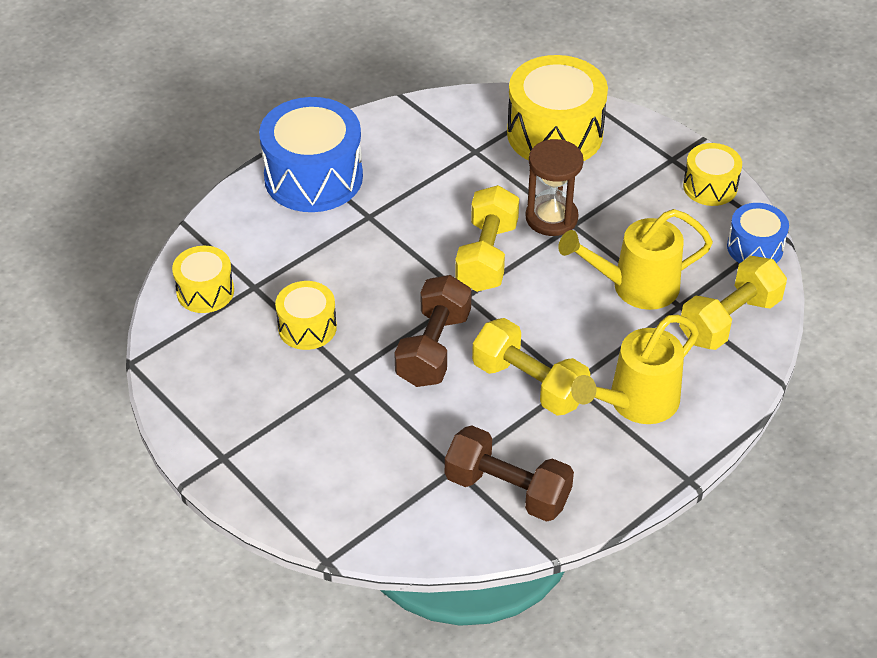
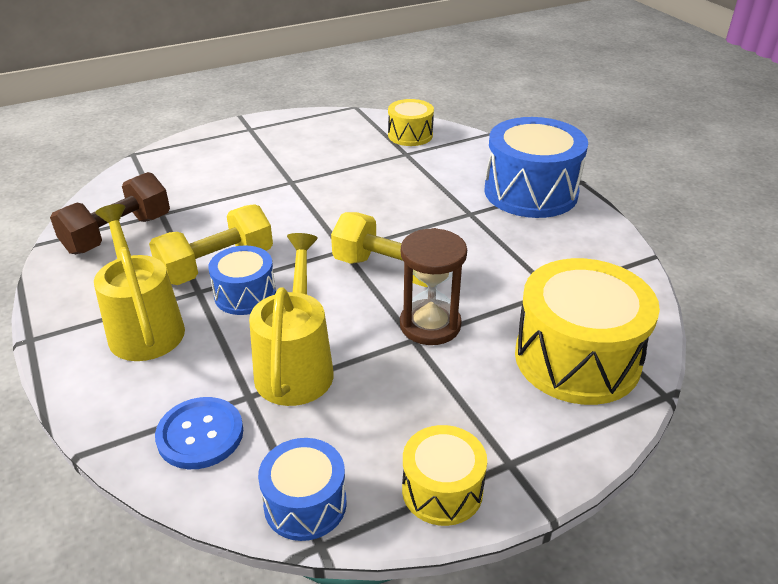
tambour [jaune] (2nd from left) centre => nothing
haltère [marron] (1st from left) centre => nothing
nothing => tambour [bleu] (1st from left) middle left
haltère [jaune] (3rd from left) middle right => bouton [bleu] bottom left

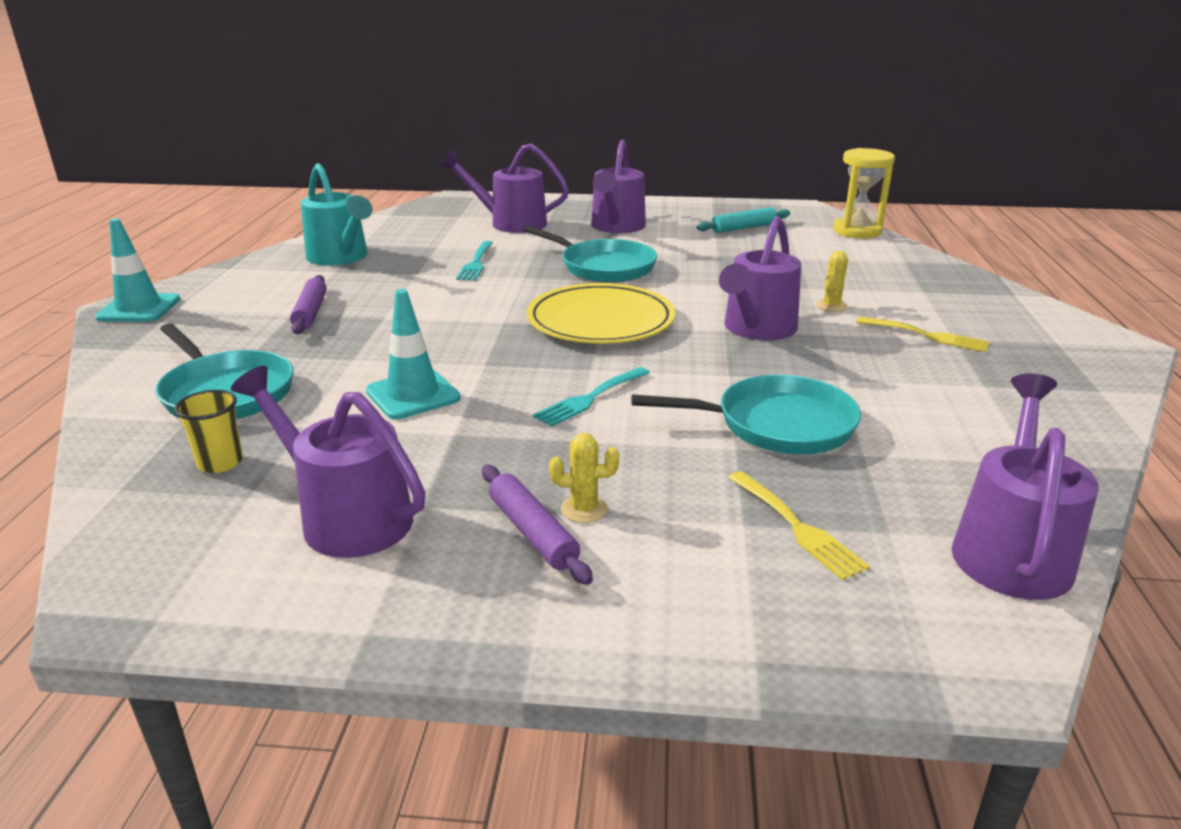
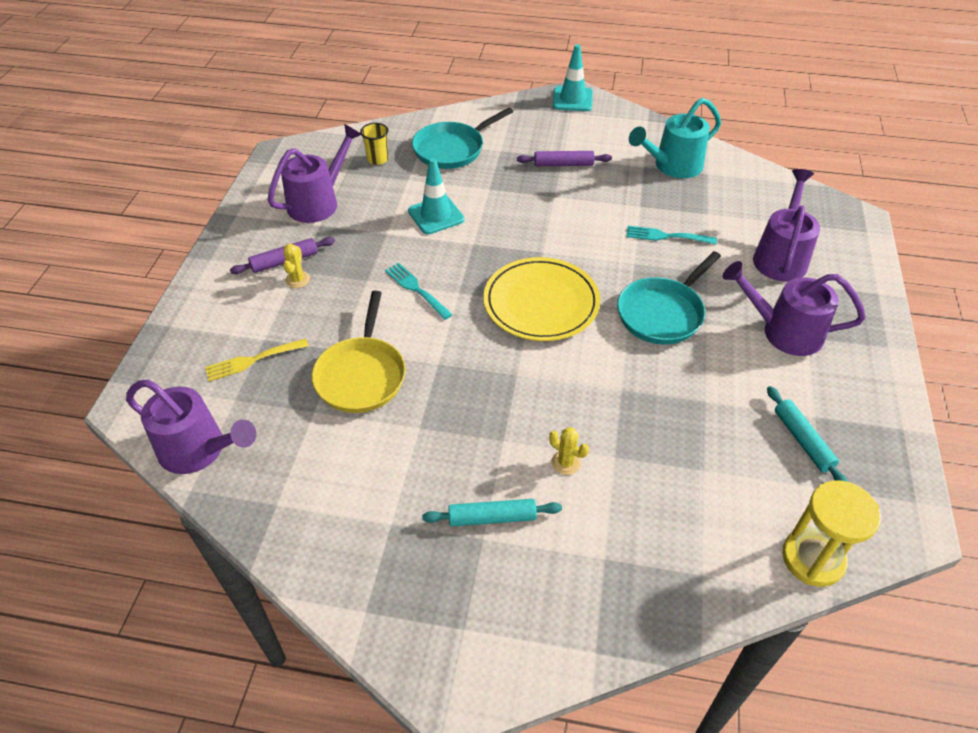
arrosoir [violet] (4th from left) centre => nothing
fourchette [jaune] (2nd from left) middle right => rouleau à pâtisserie [turquoise] (1st from left) bottom centre
poêle [turquoise] (3rd from left) centre => poêle [jaune] centre

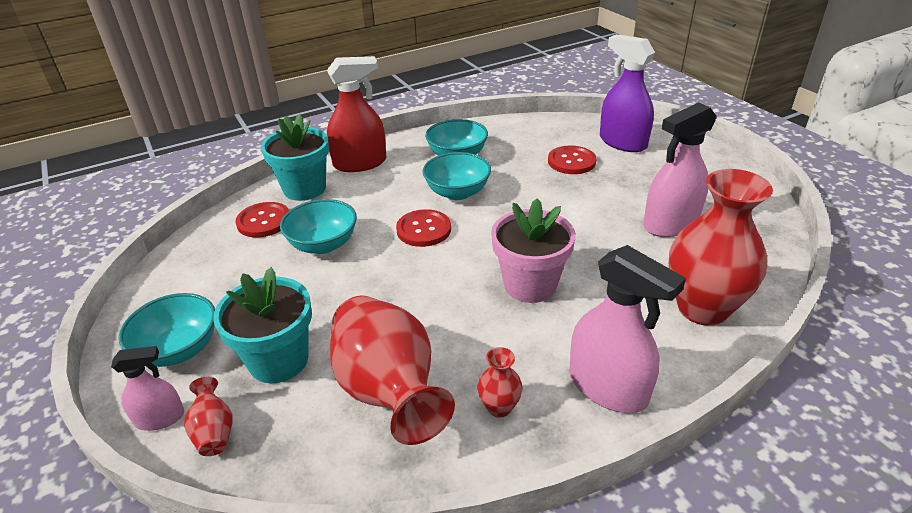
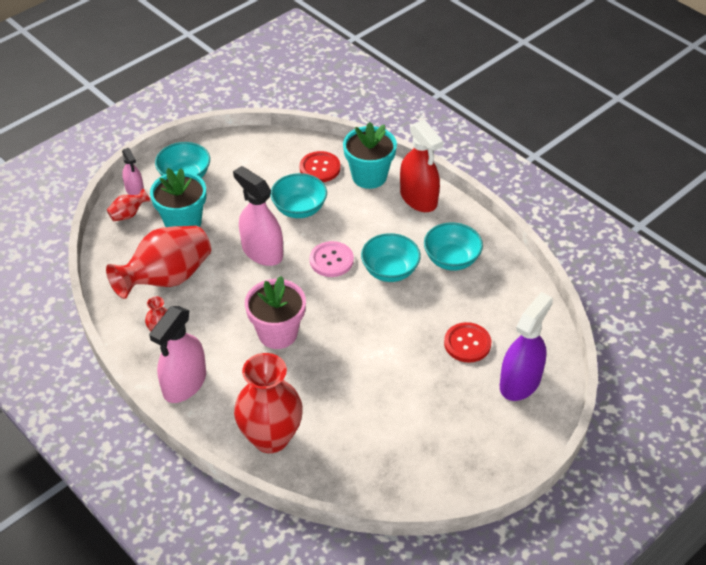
vaporisateur [rose] (3rd from left) top right => vaporisateur [rose] (3rd from left) centre, move
bouton [rouge] (2nd from left) centre => bouton [rose] centre

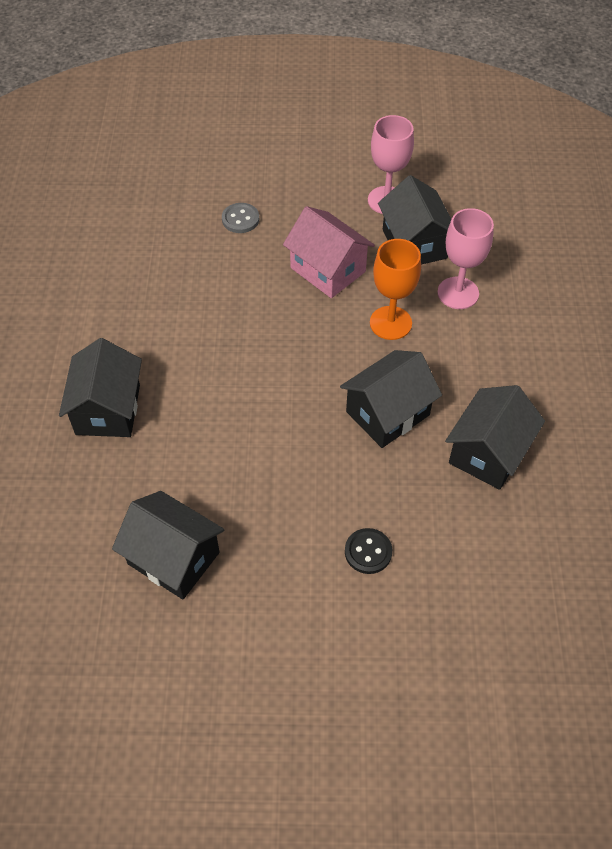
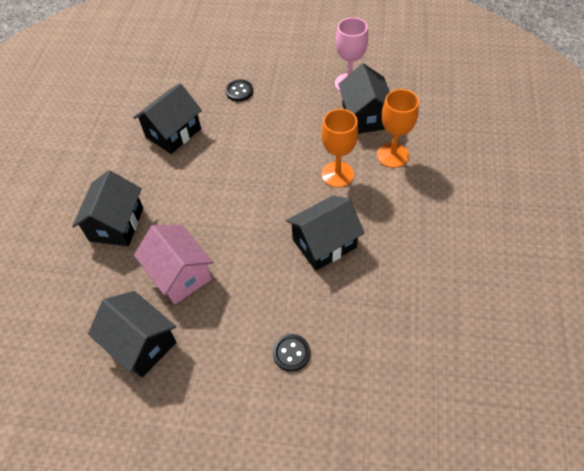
maison [rose] top centre => maison [rose] middle left, move
maison [noir] (5th from left in the first image) middle right => maison [noir] (3rd from left) top left, move
bouton [gris] top centre => bouton [noir] (1st from left) top centre
verre à pied [rose] (2nd from left) top right => verre à pied [orange] (2nd from left) top right

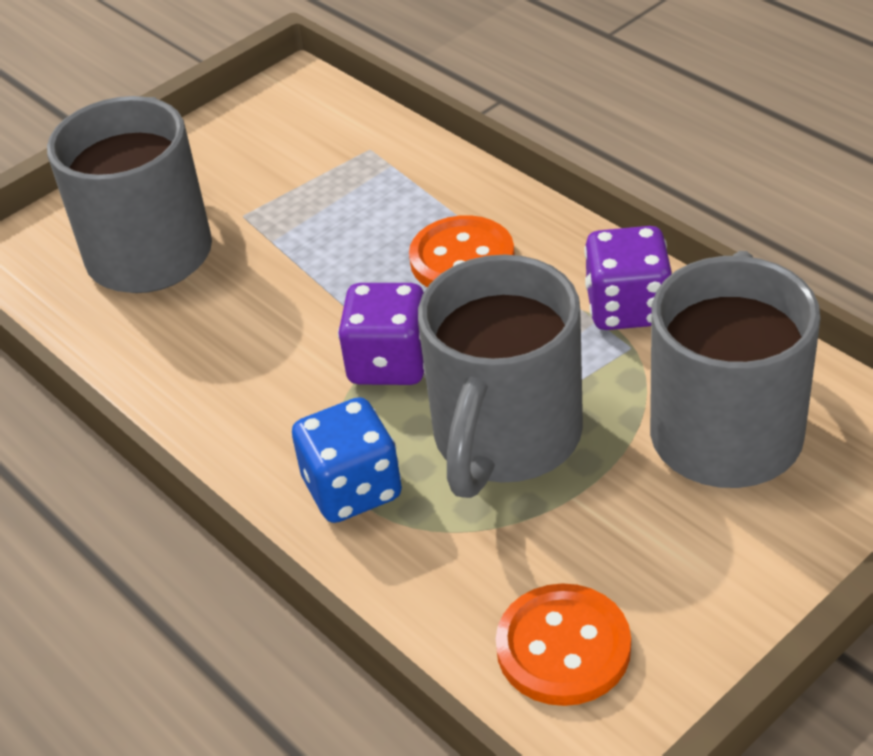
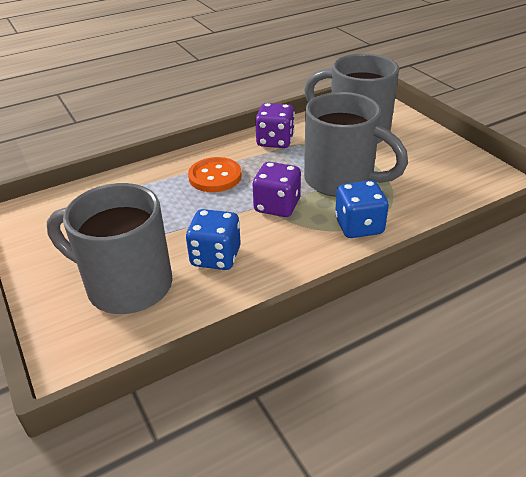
bouton [orange] (2nd from left) bottom centre => nothing
nothing => dé [bleu] (1st from left) centre

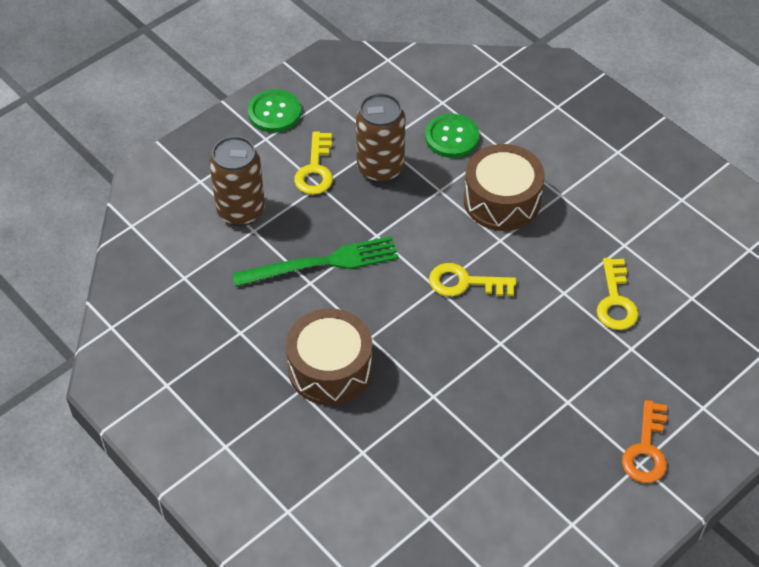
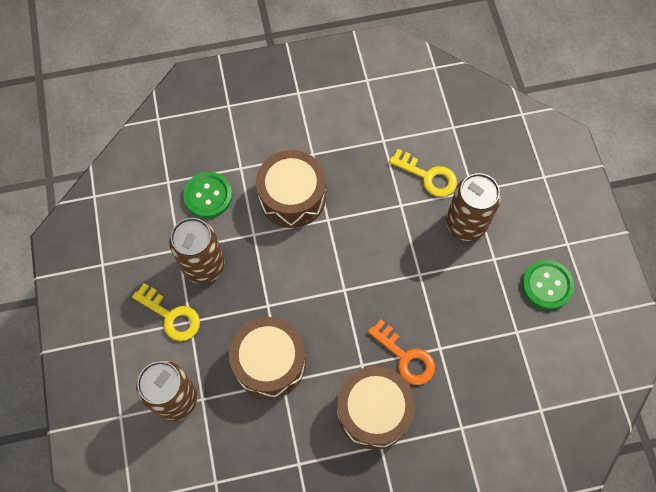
clé [jaune] (2nd from left) centre => nothing
nothing => canette [marron] (3rd from left) middle right
bouton [vert] (1st from left in the first image) top centre => bouton [vert] (2nd from left) middle right, move
clé [orange] bottom right => clé [orange] bottom centre, move
fourchette [vert] centre => tambour [marron] (1st from left) bottom centre

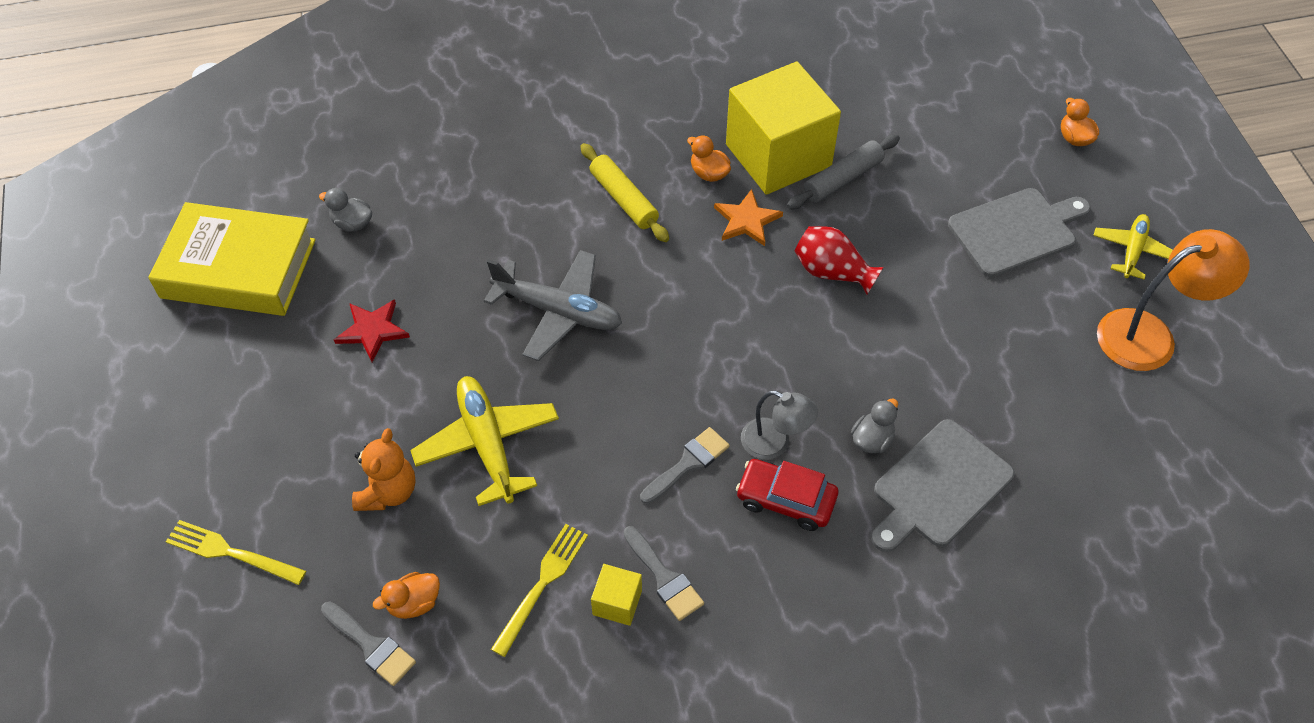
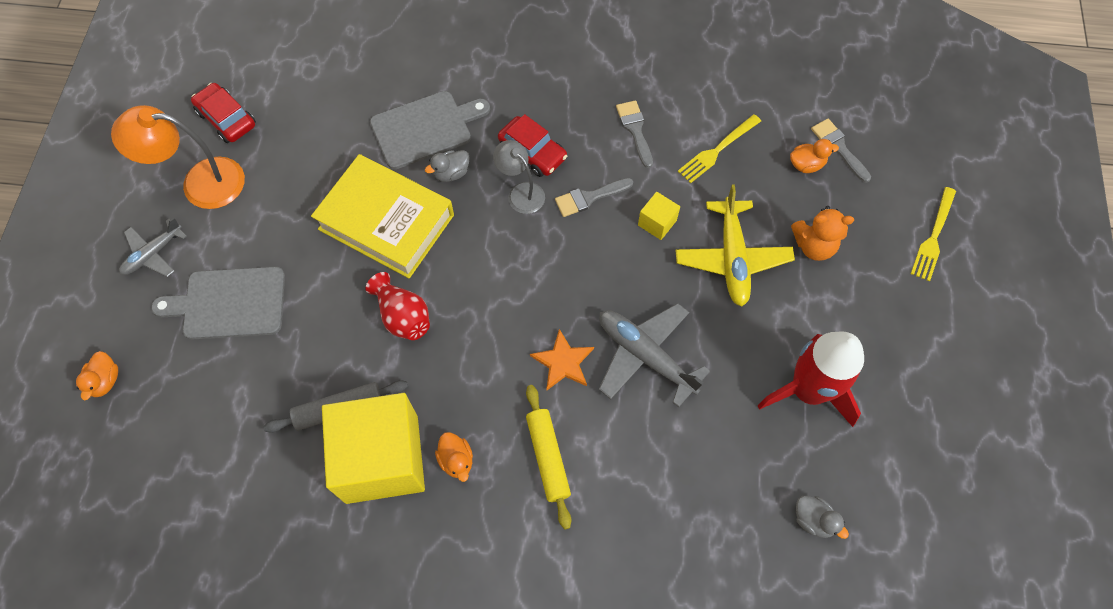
nothing => voiture [rouge] (1st from left) top left
livre [jaune] middle left => livre [jaune] centre, move
cube [jaune] (1st from left in the first image) bottom centre => cube [jaune] (2nd from left) centre, move
étoile [orange] top centre => étoile [orange] centre, move
étoile [rouge] middle left => fusée [rouge] middle right
avion [jaune] (2nd from left) middle right => avion [gris] (1st from left) middle left
fourchette [jaune] (1st from left in the first image) bottom left => fourchette [jaune] (2nd from left) middle right, 75 degrees clockwise
ours en peluche [orange] middle left => ours en peluche [orange] middle right, 120 degrees counterclockwise

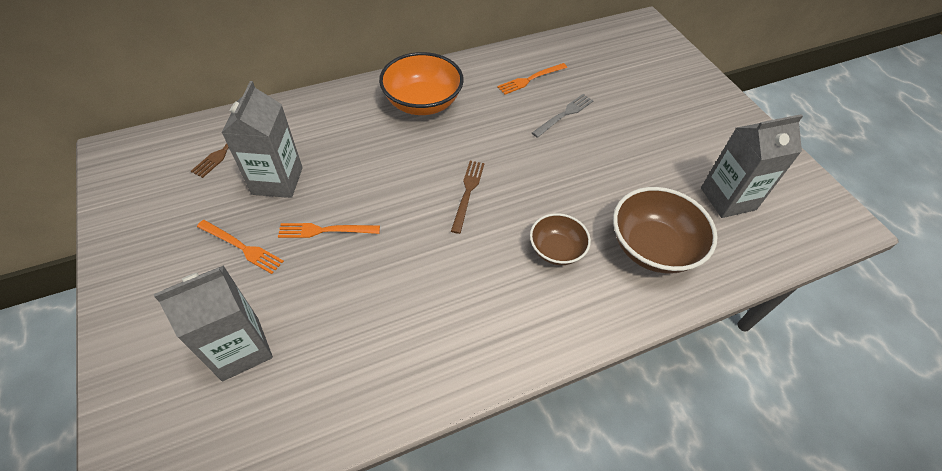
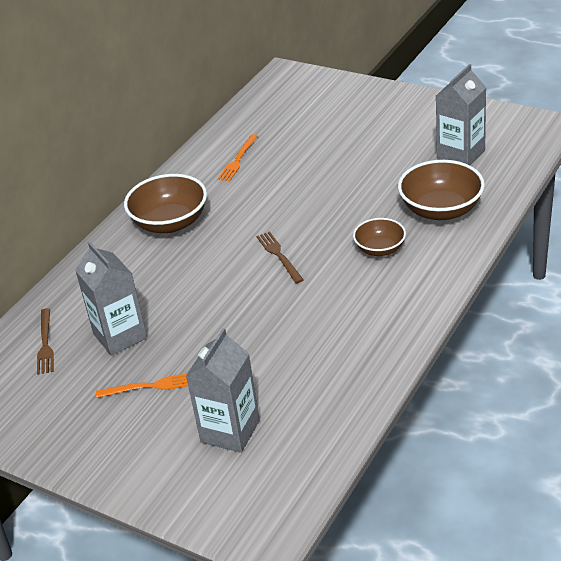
fourchette [orange] (2nd from left) centre => nothing
fourchette [gris] top centre => nothing
bol [orange] top centre => bol [marron] (1st from left) middle left

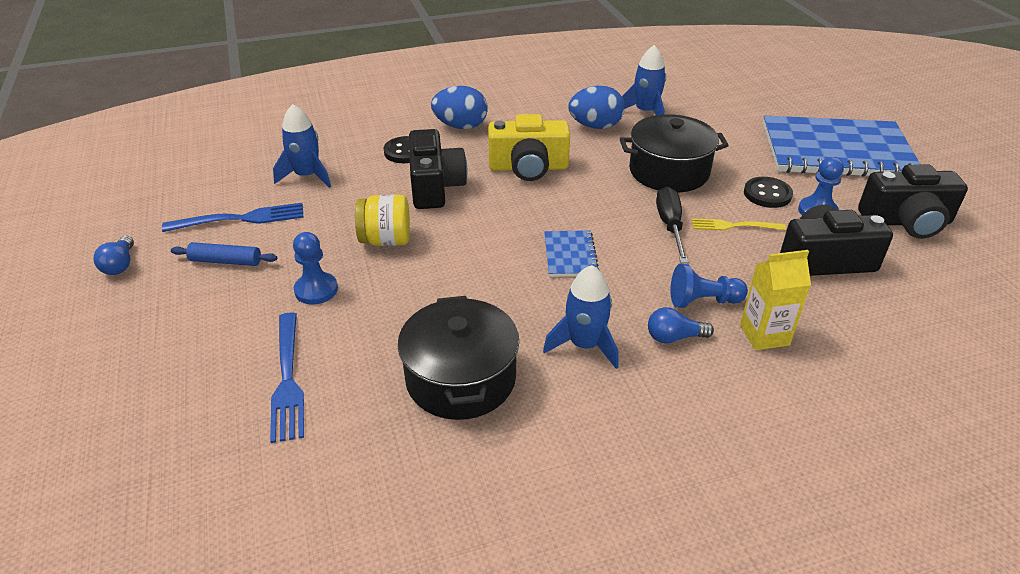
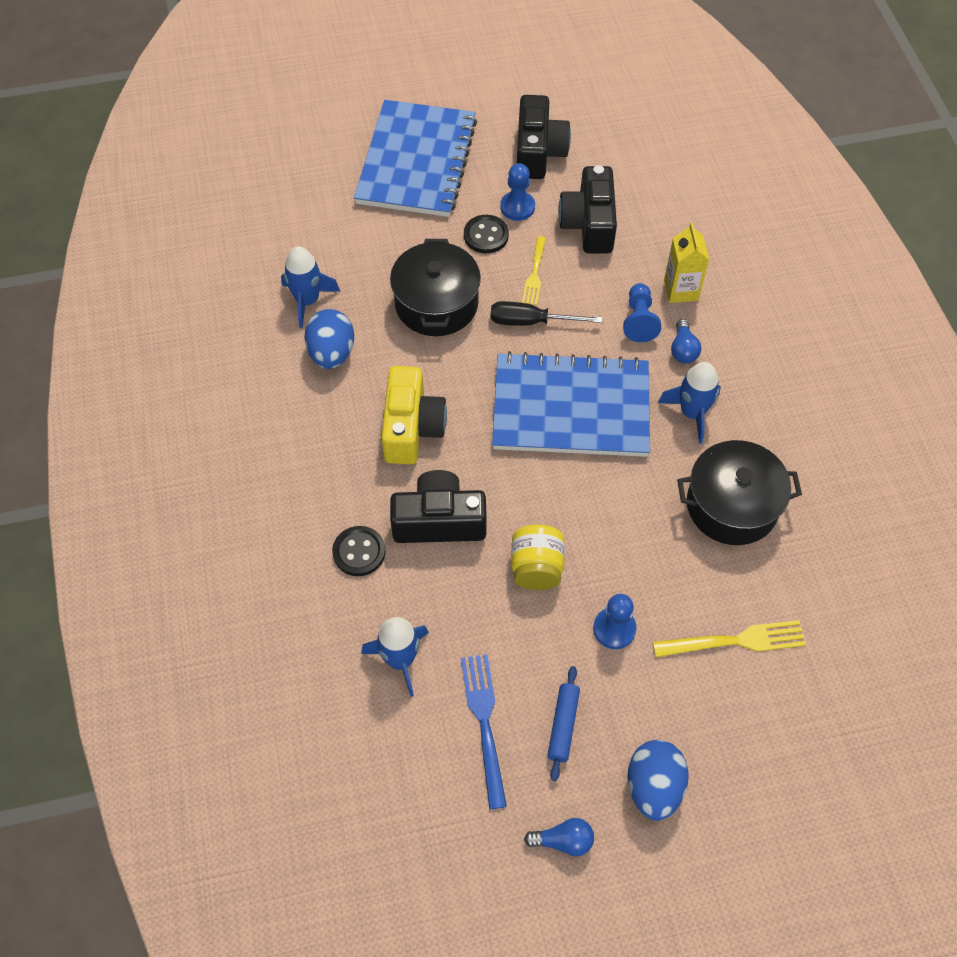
œuf [bleu] (1st from left in the first image) top centre => œuf [bleu] (2nd from left) bottom right, move
fourchette [bleu] (2nd from left) middle left => fourchette [jaune] (2nd from left) bottom right
carnet [bleu] (1st from left in the first image) centre => carnet [bleu] (2nd from left) centre, x2.37

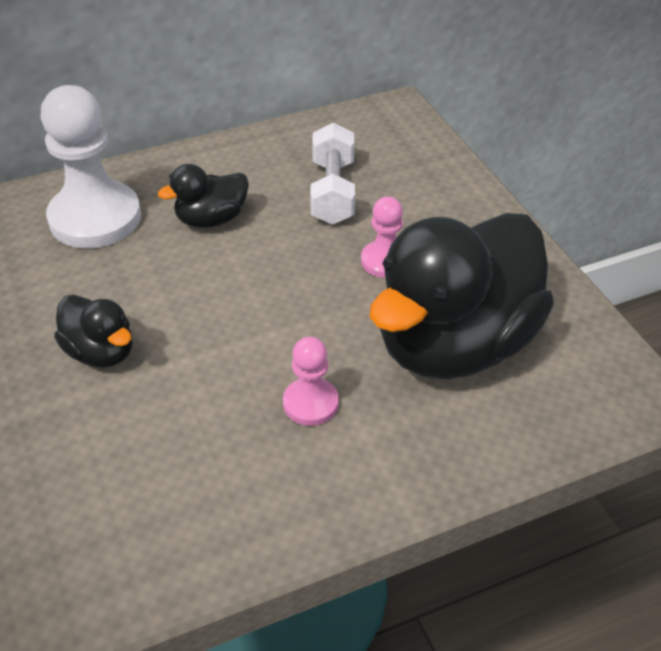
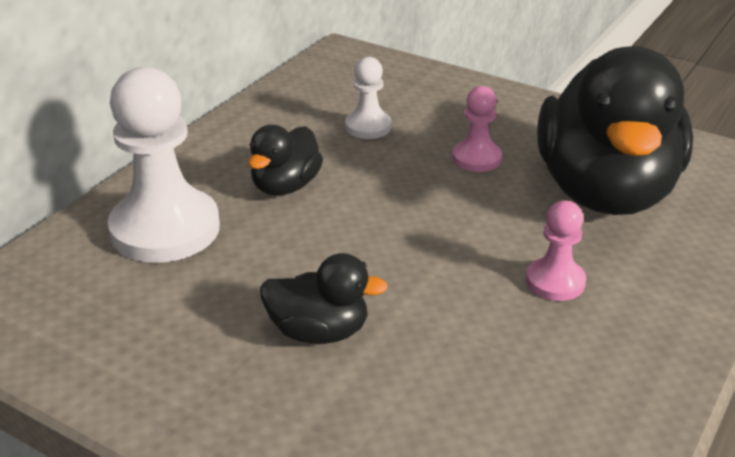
haltère [blanc] top centre => pion [blanc] (2nd from left) top centre

